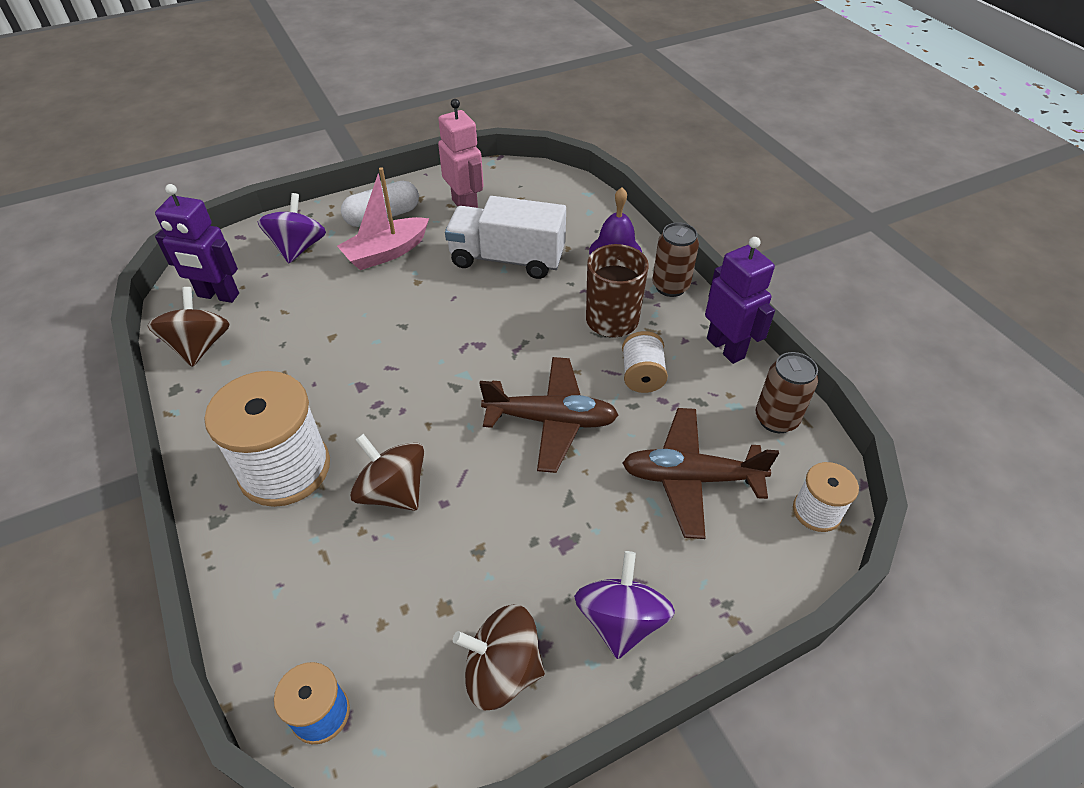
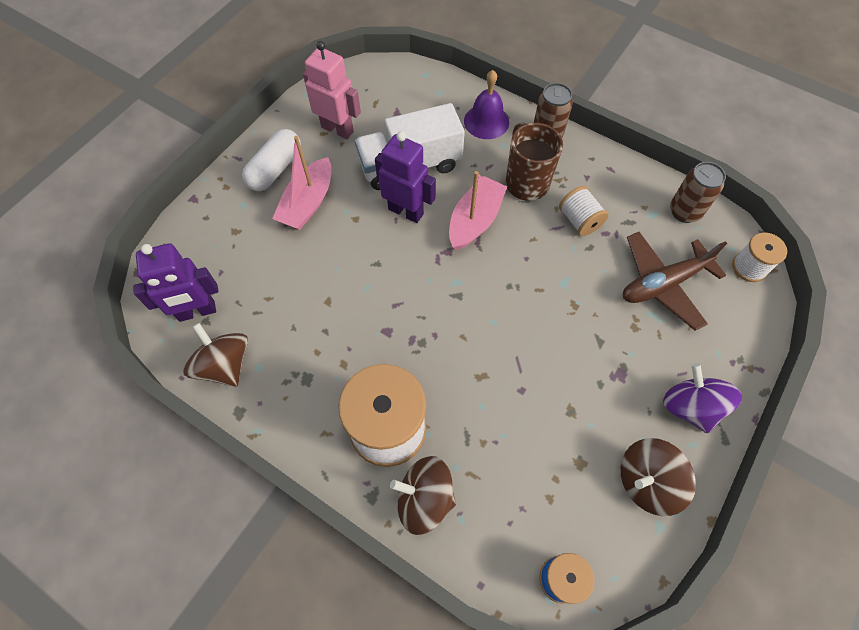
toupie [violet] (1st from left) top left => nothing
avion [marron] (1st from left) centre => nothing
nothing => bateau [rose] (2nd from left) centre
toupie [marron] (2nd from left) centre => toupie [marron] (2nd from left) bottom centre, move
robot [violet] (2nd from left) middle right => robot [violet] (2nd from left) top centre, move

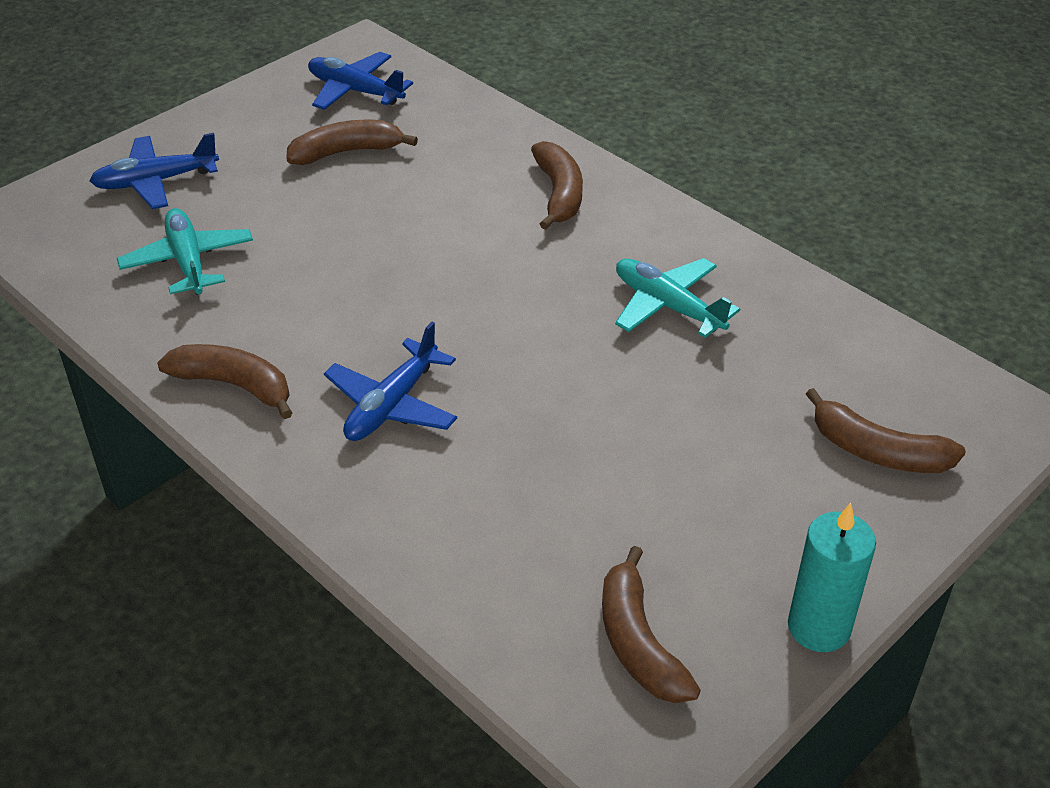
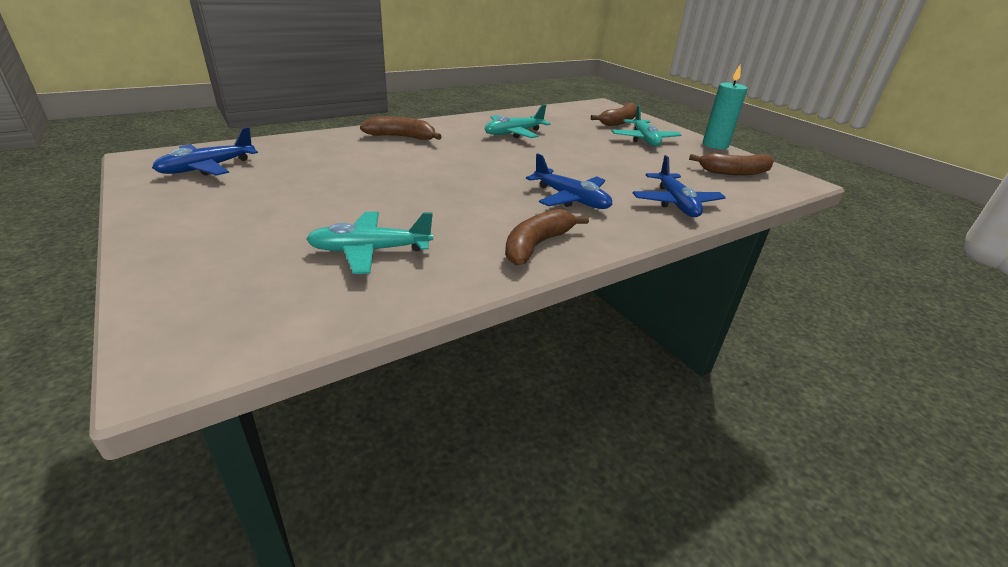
banane [marron] (2nd from left) top centre => nothing
nothing => avion [turquoise] (3rd from left) top centre
avion [bleu] (1st from left in the first image) top left => avion [bleu] (3rd from left) top right, move

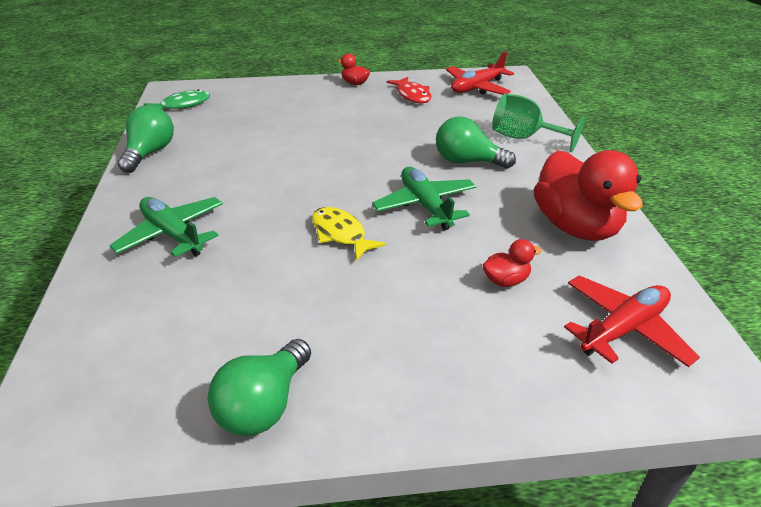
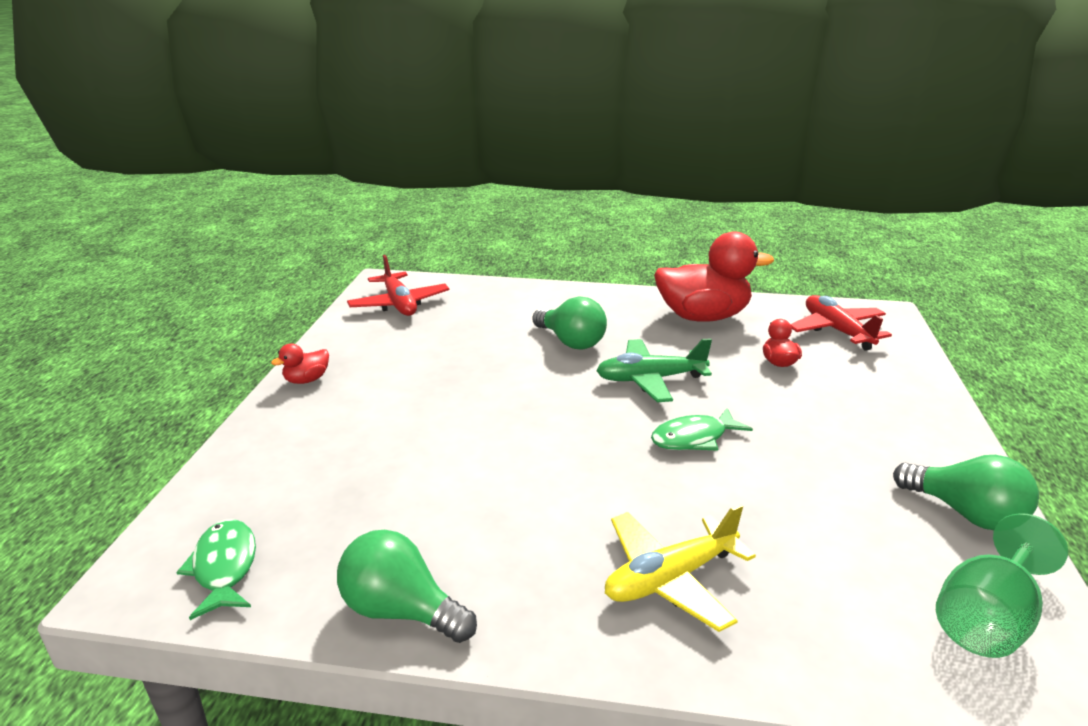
poisson [rouge] top centre => nothing
verre à pied [vert] top right => verre à pied [vert] bottom right, move
avion [vert] (1st from left) middle left => avion [jaune] bottom centre
poisson [jaune] centre => poisson [vert] (2nd from left) centre
ampoule [vert] (3rd from left in the first image) top centre => ampoule [vert] (2nd from left) centre, 75 degrees counterclockwise

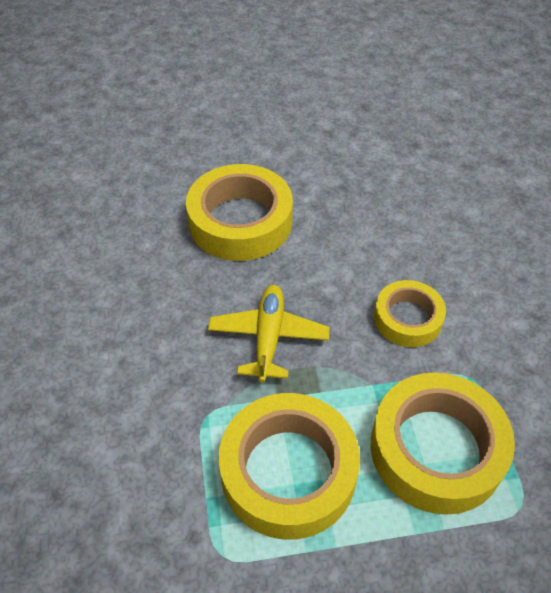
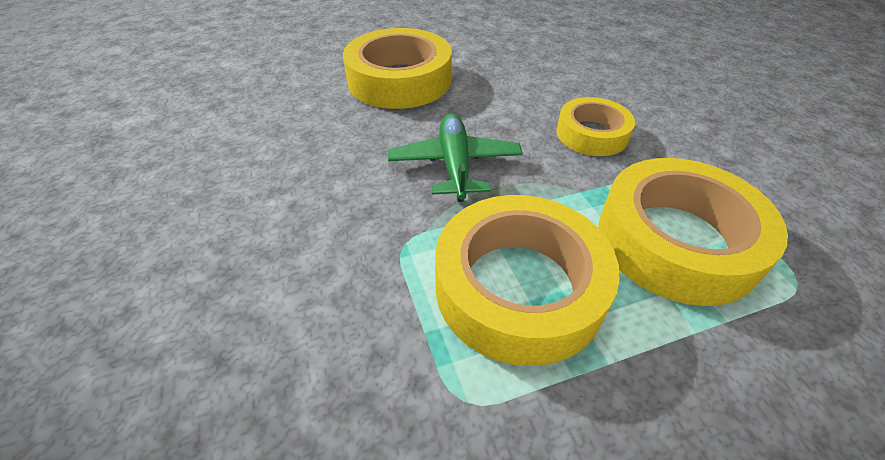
avion [jaune] centre => avion [vert] centre

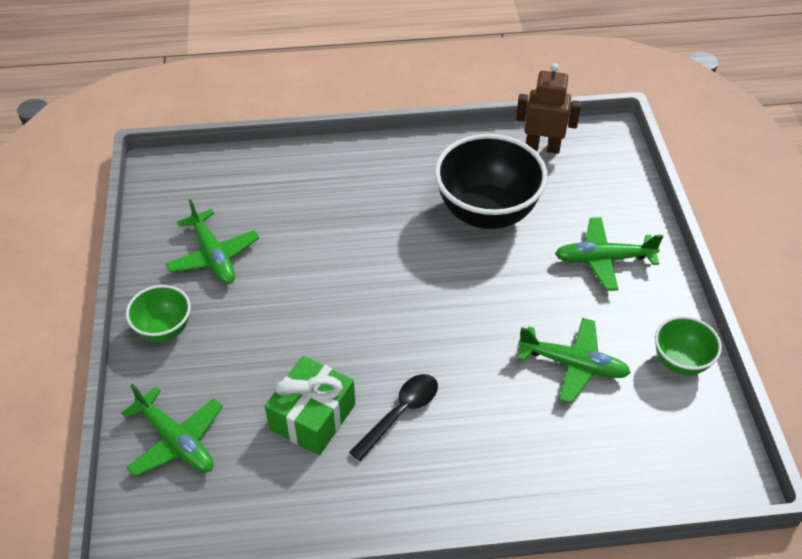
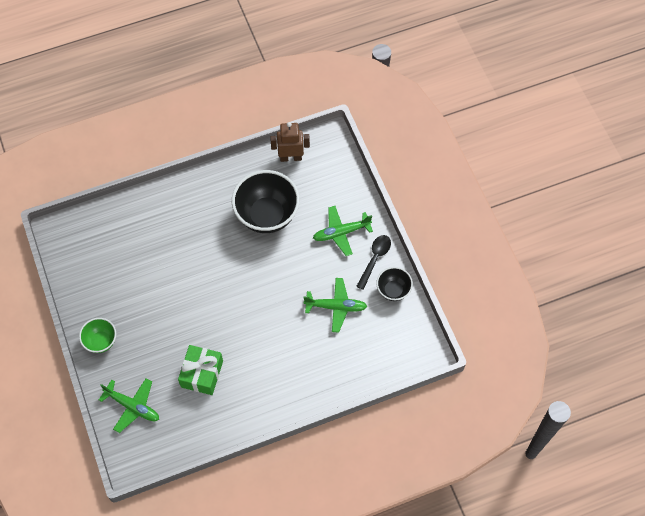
avion [vert] (2nd from left) middle left => nothing
cuillère [noir] bottom centre => cuillère [noir] centre, move
bol [vert] (2nd from left) middle right => bol [noir] (2nd from left) centre

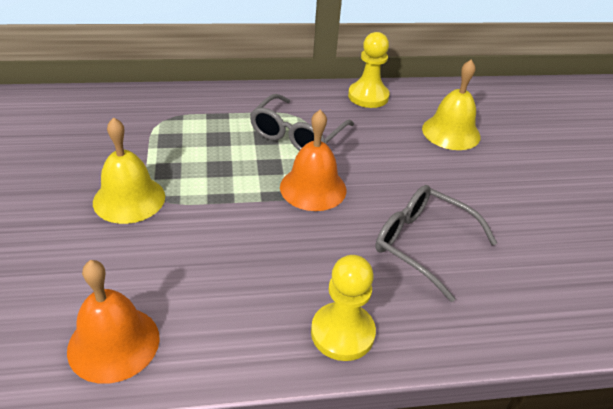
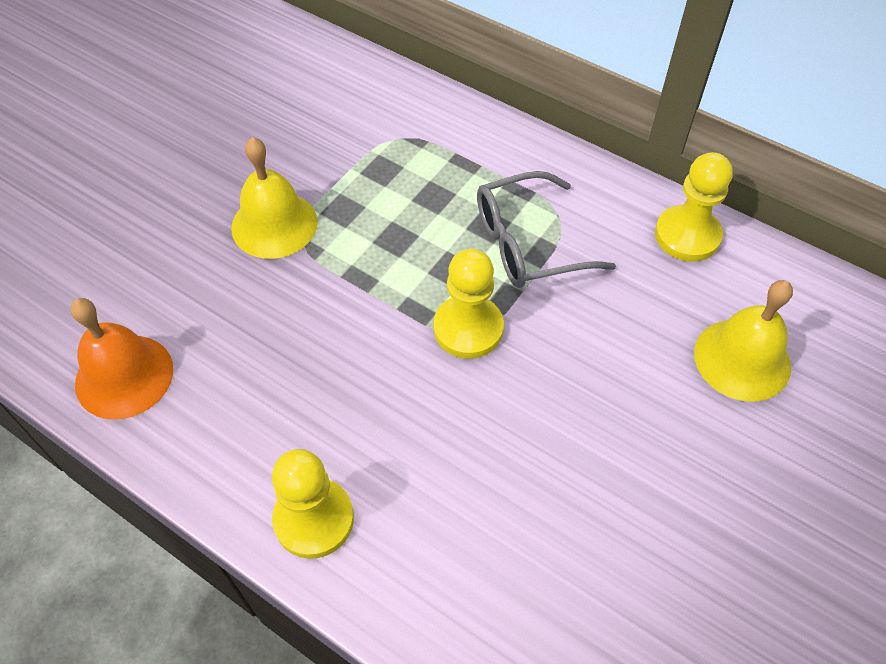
lunettes [gris] (2nd from left) middle right => nothing
cloche [orange] (2nd from left) centre => pion [jaune] (2nd from left) centre

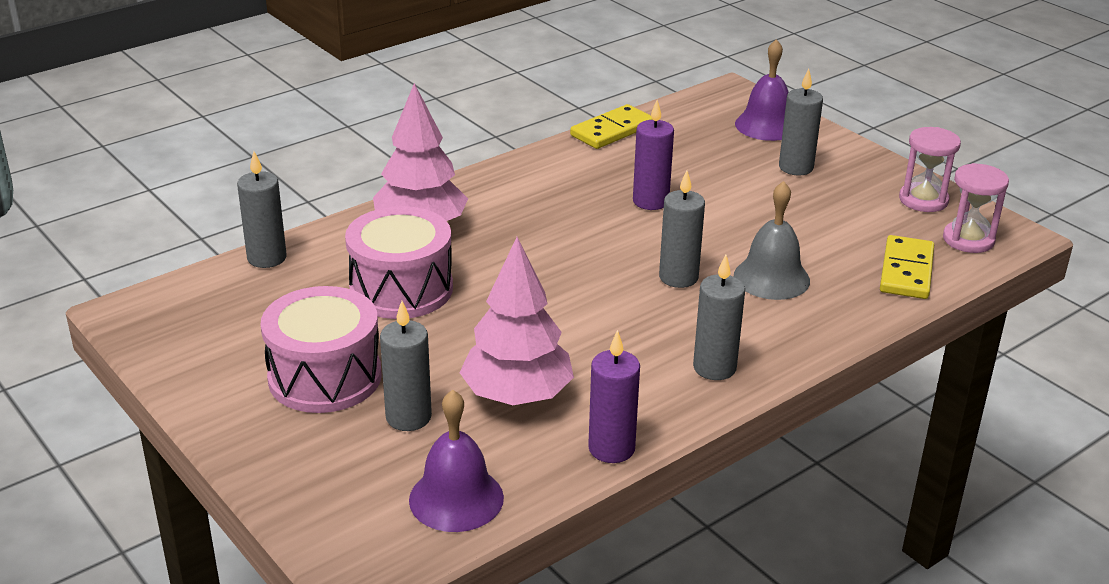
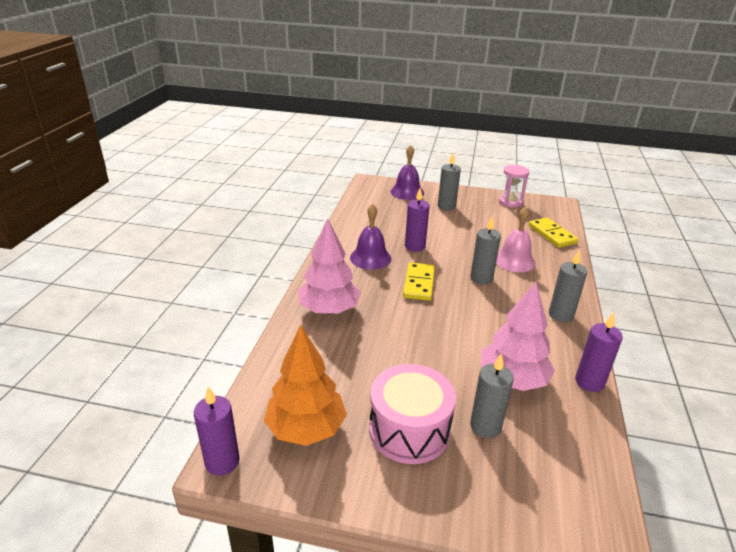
bougie [gris] (1st from left) middle left => nothing
tambour [rose] (2nd from left) centre => nothing
sablier [rose] (2nd from left) middle right => nothing
nothing => bougie [violet] (1st from left) bottom left
nothing => arbre [orange] bottom centre
cloche [violet] (1st from left) bottom centre => cloche [violet] (1st from left) centre, move
domino [jaune] (1st from left) top centre => domino [jaune] (1st from left) centre, move
cloche [gris] middle right => cloche [rose] middle right

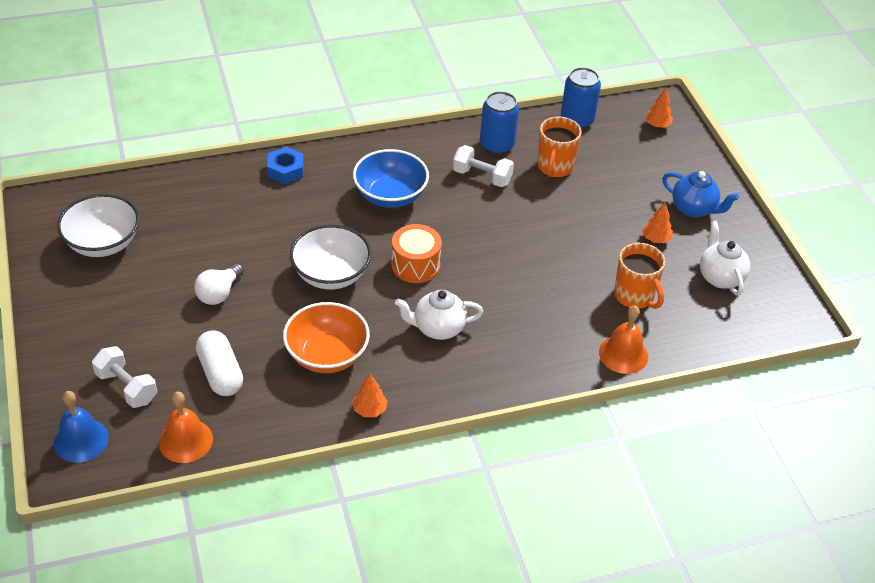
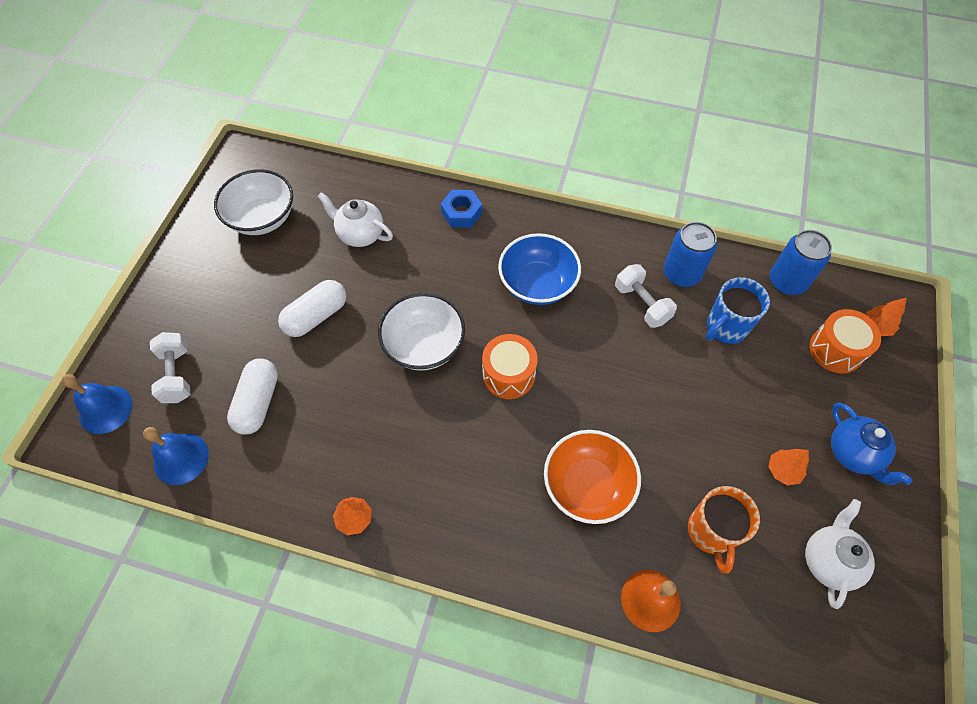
nothing => tambour [orange] (2nd from left) middle right
bol [orange] centre => bol [orange] bottom centre, move
théière [blanc] (1st from left) centre => théière [blanc] (1st from left) top centre, move
ampoule [blanc] middle left => gélule [blanc] (2nd from left) middle left
cloche [orange] (1st from left) bottom left => cloche [bleu] (2nd from left) middle left
tasse [orange] (1st from left) top centre => tasse [bleu] middle right

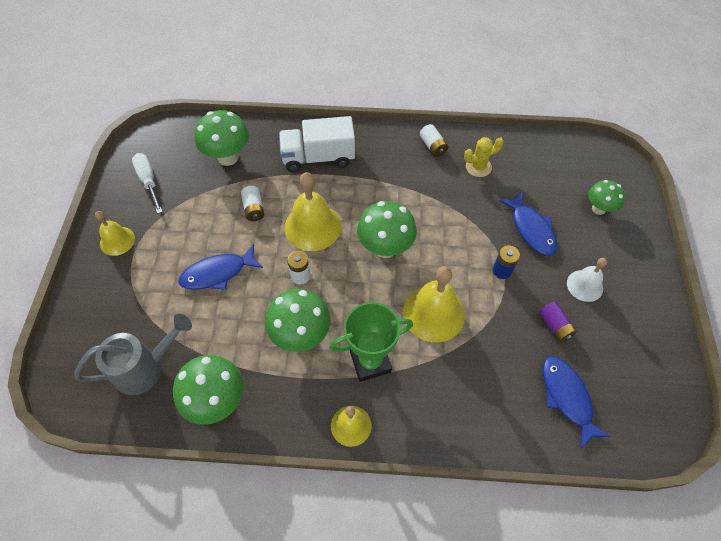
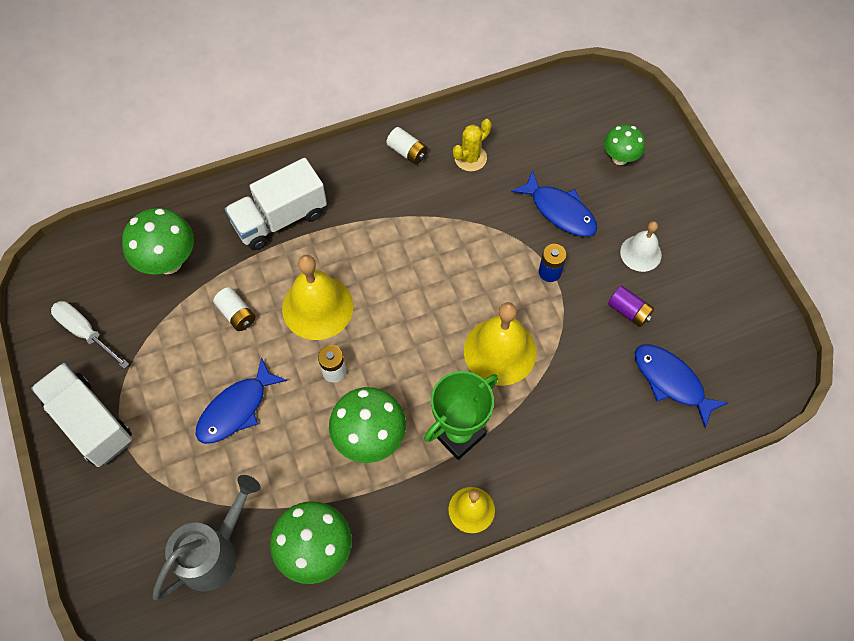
champignon [vert] (4th from left) centre => nothing
cloche [jaune] (1st from left) middle left => camion [blanc] (1st from left) middle left

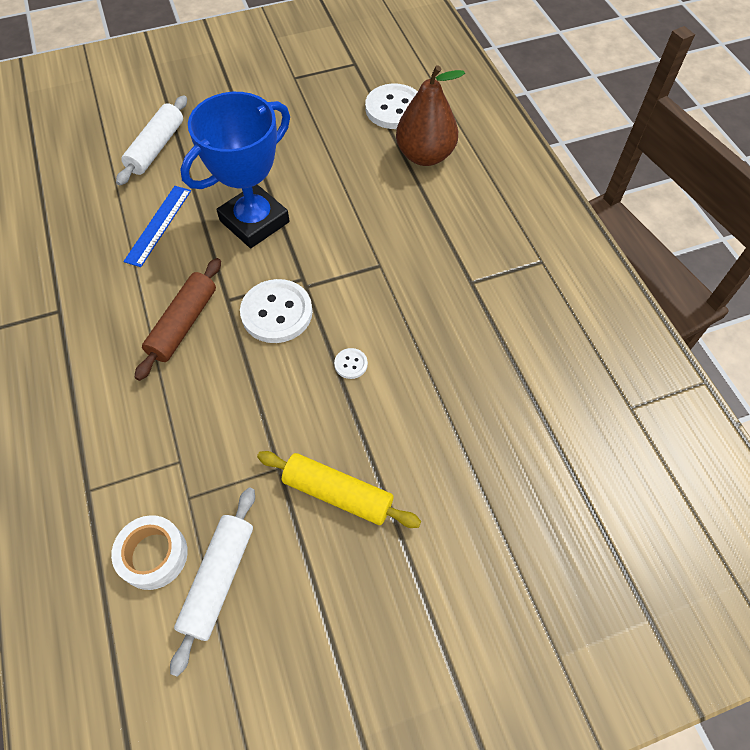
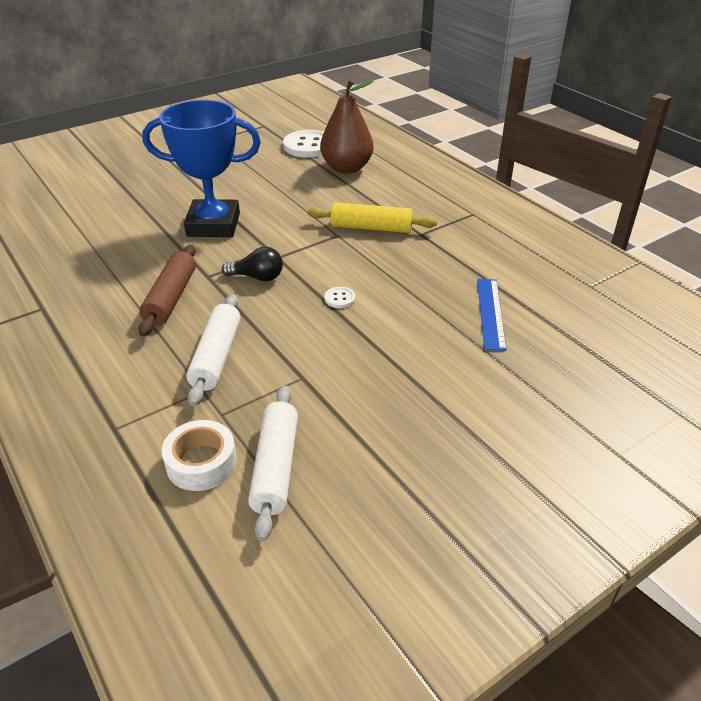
rouleau à pâtisserie [blanc] (1st from left) top left => rouleau à pâtisserie [blanc] (1st from left) middle left, move
règle [bleu] top left => règle [bleu] middle right, move
rouleau à pâtisserie [jaune] centre => rouleau à pâtisserie [jaune] top centre, move
bouton [blanc] (1st from left) centre => ampoule [noir] centre
trophée [bleu] top left, 60 degrees clockwise

